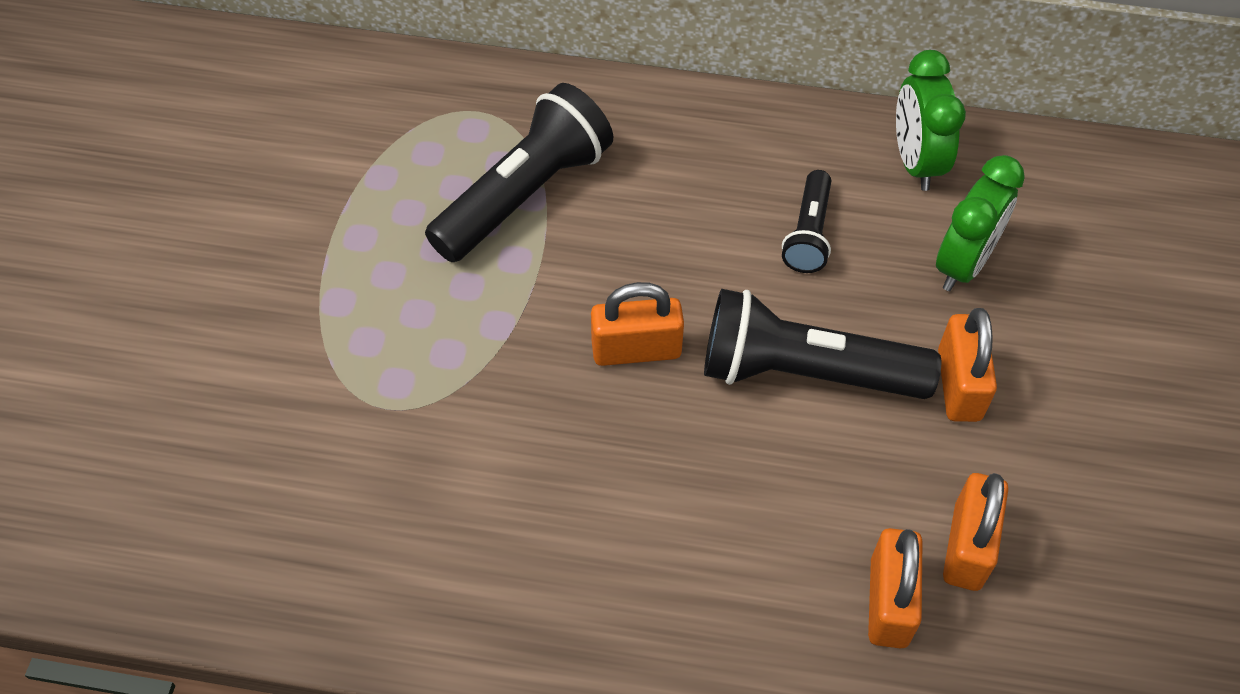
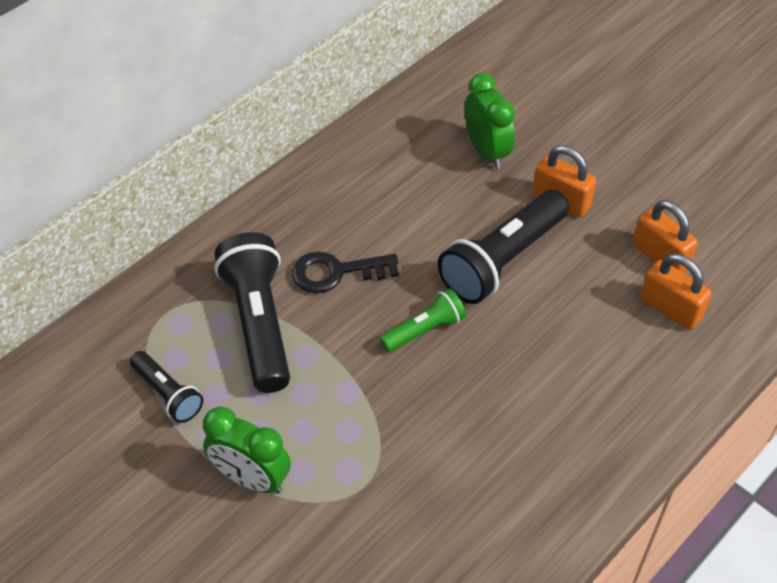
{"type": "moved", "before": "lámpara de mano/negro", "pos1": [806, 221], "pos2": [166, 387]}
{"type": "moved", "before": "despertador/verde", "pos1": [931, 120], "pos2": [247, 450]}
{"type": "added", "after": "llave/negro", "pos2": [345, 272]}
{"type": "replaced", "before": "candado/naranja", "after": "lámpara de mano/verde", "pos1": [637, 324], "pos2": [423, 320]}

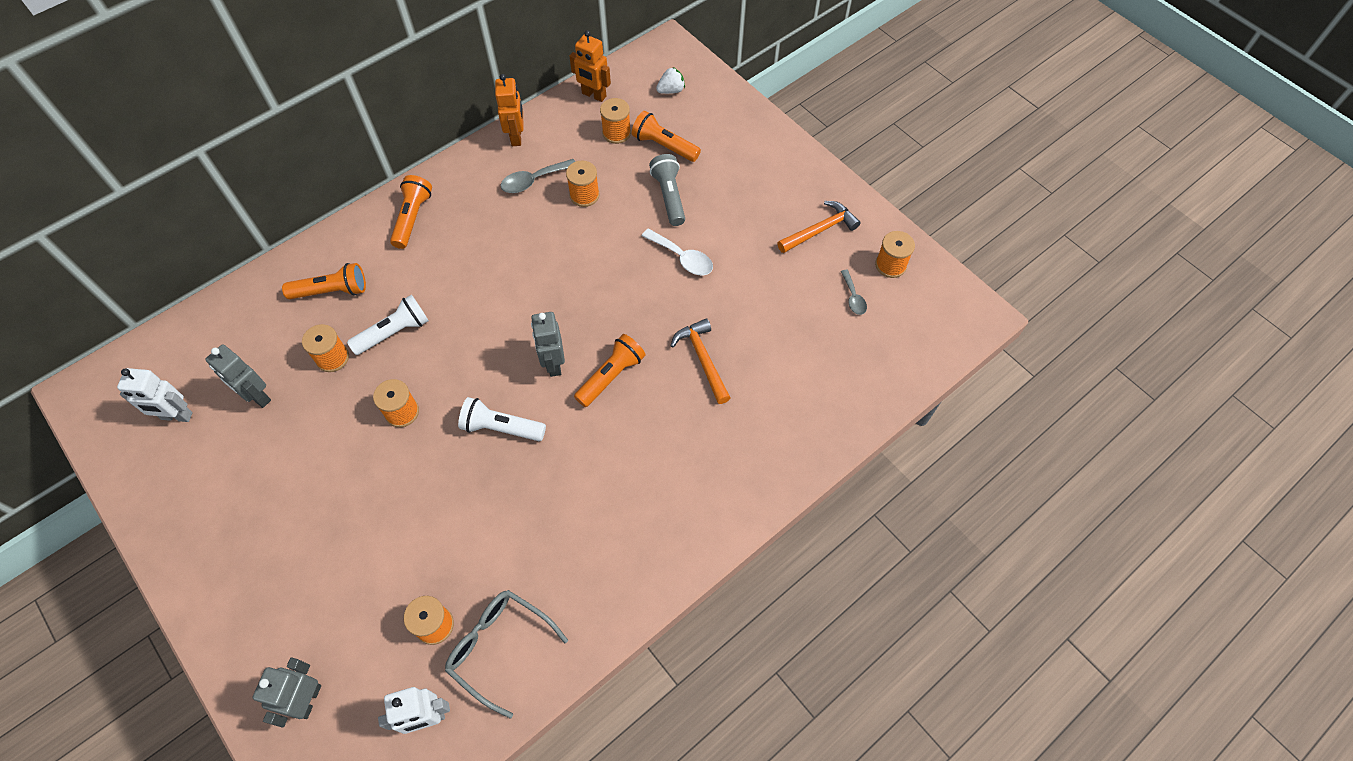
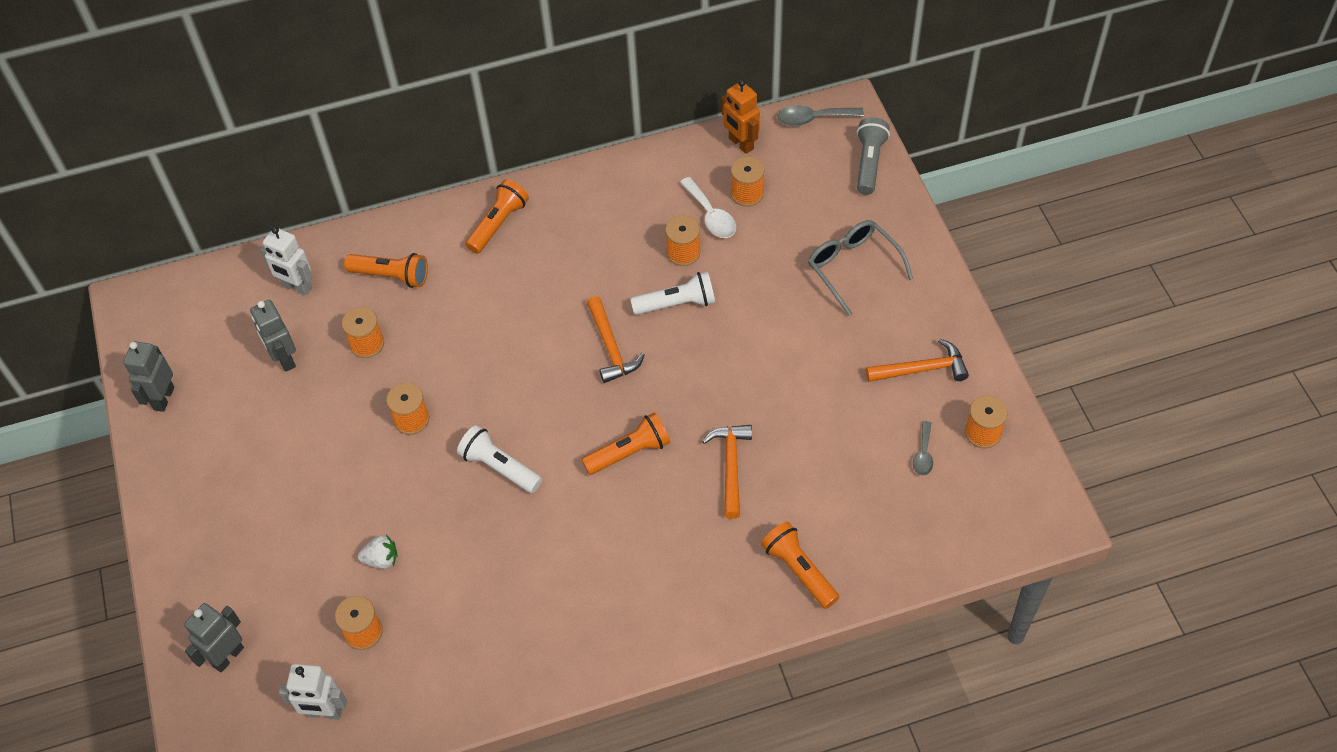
{"type": "moved", "before": "robot/gris", "pos1": [548, 344], "pos2": [148, 376]}
{"type": "moved", "before": "robot/blanco", "pos1": [155, 395], "pos2": [286, 261]}
{"type": "moved", "before": "fresa/blanco", "pos1": [670, 80], "pos2": [377, 552]}
{"type": "added", "after": "martillo/naranja", "pos2": [616, 339]}
{"type": "moved", "before": "lámpara de mano/blanco", "pos1": [388, 325], "pos2": [672, 293]}
{"type": "moved", "before": "cuchara/blanco", "pos1": [677, 252], "pos2": [708, 207]}
{"type": "moved", "before": "lámpara de mano/naranja", "pos1": [666, 136], "pos2": [800, 565]}
{"type": "moved", "before": "cuchara/gris", "pos1": [537, 176], "pos2": [821, 115]}
{"type": "moved", "before": "gafas/gris", "pos1": [506, 654], "pos2": [860, 268]}
{"type": "moved", "before": "lámpara de mano/gris", "pos1": [667, 190], "pos2": [873, 156]}
{"type": "removed", "before": "robot/naranja", "pos1": [509, 110]}

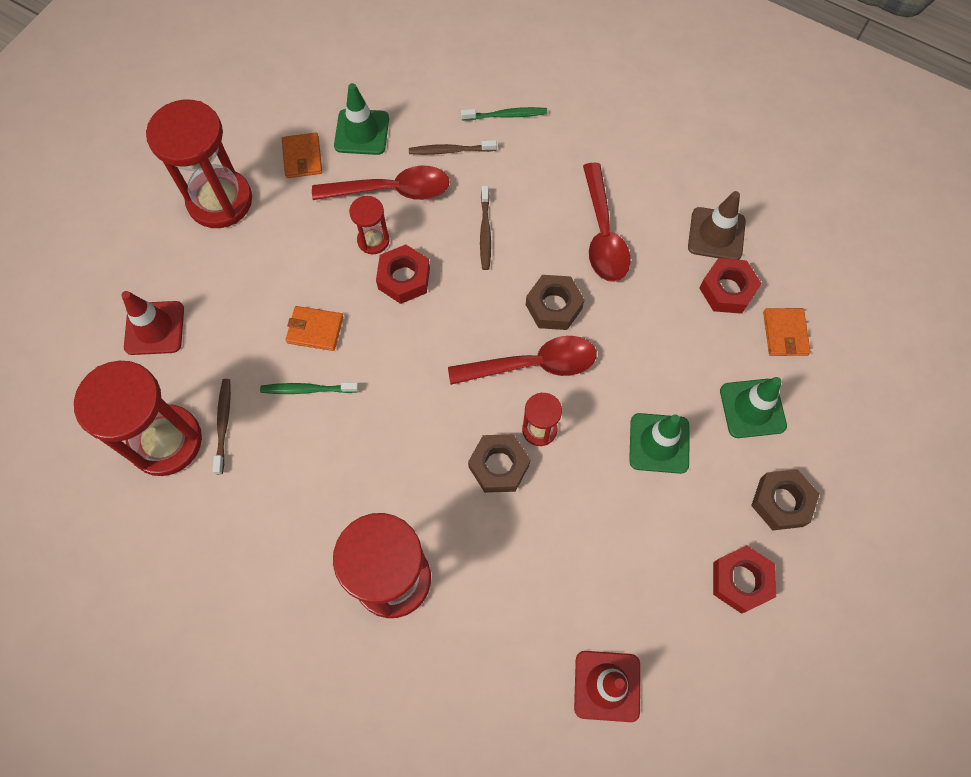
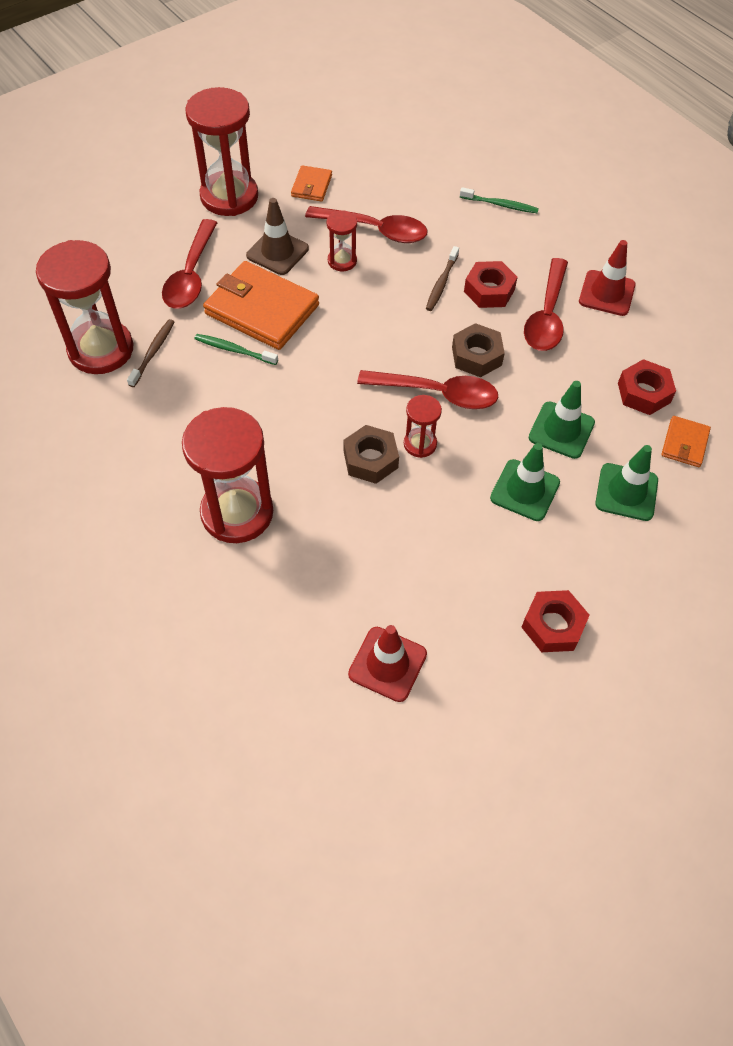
{"type": "added", "after": "cuchara/rojo", "pos2": [189, 264]}
{"type": "resized", "before": "cartera/naranja", "pos1": [314, 328], "pos2": [261, 305], "scale": 2.03}
{"type": "moved", "before": "cono de tráfico/marrón", "pos1": [717, 225], "pos2": [277, 236]}
{"type": "moved", "before": "tuerca/rojo", "pos1": [403, 274], "pos2": [491, 284]}
{"type": "moved", "before": "cono de tráfico/verde", "pos1": [361, 119], "pos2": [562, 420]}
{"type": "moved", "before": "cono de tráfico/rojo", "pos1": [152, 323], "pos2": [607, 278]}
{"type": "removed", "before": "cepillo de dientes/marrón", "pos1": [453, 147]}
{"type": "removed", "before": "tuerca/marrón", "pos1": [785, 500]}

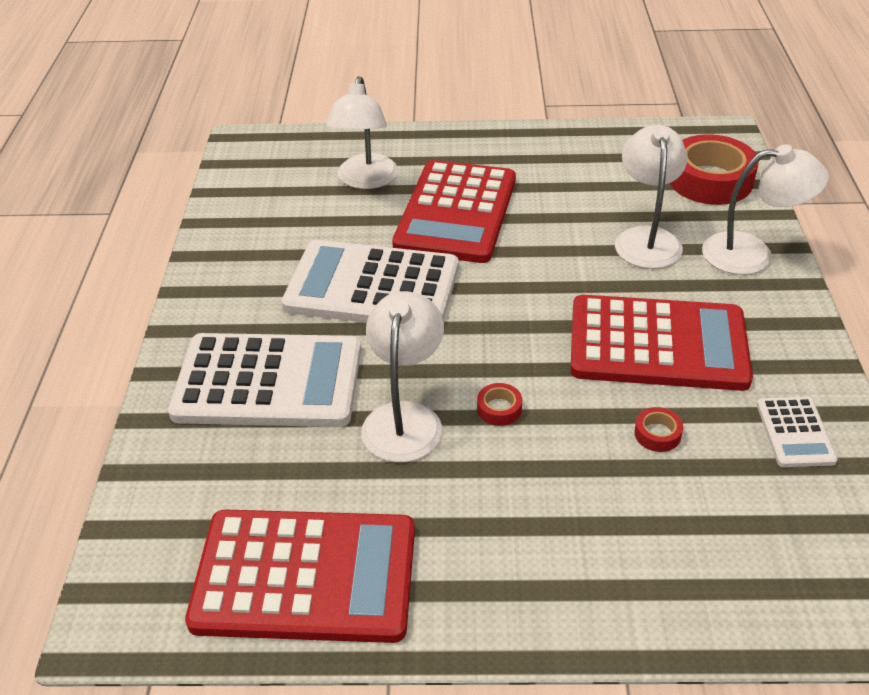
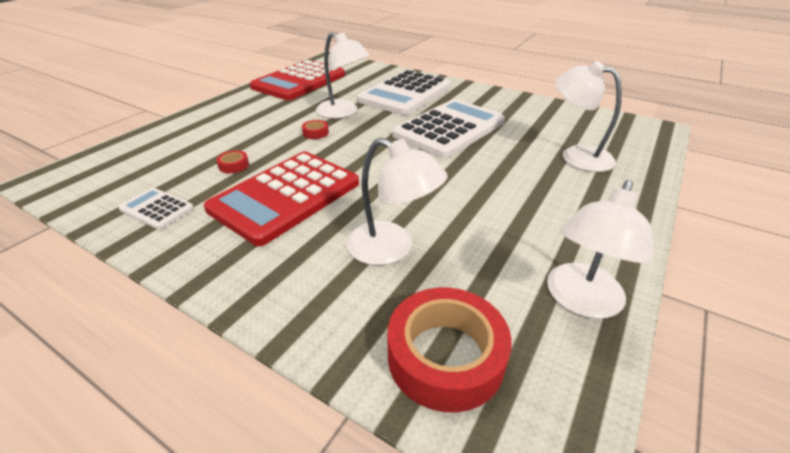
{"type": "moved", "before": "lámpara/blanco", "pos1": [765, 209], "pos2": [600, 249]}
{"type": "removed", "before": "calculadora/rojo", "pos1": [454, 211]}

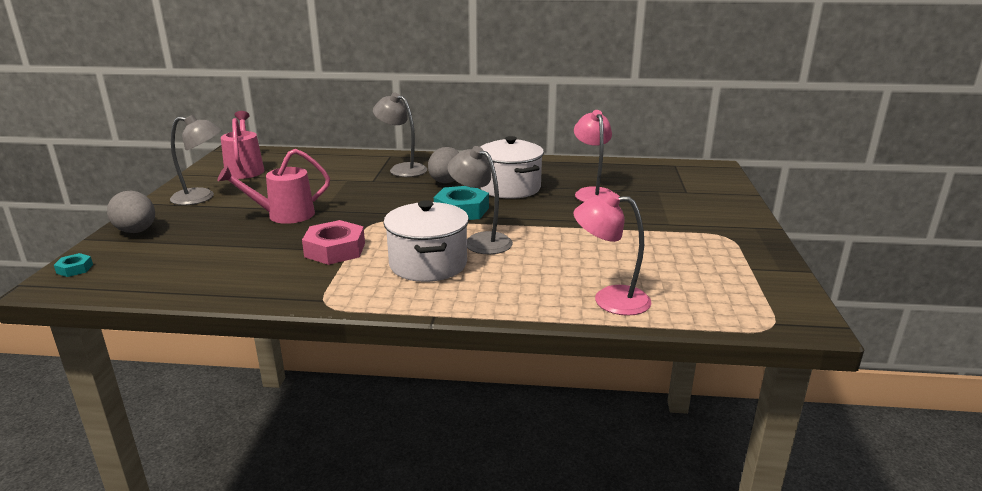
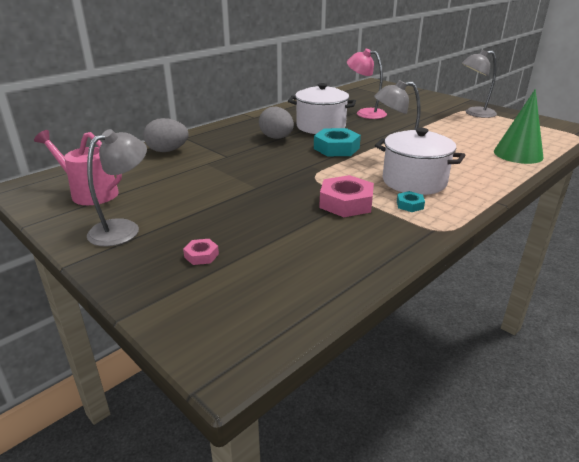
{"type": "moved", "before": "huevo/gris", "pos1": [131, 212], "pos2": [166, 135]}
{"type": "added", "after": "tuerca/rosa", "pos2": [201, 252]}
{"type": "moved", "before": "tuerca/turquesa", "pos1": [73, 265], "pos2": [411, 201]}
{"type": "moved", "before": "lámpara/gris", "pos1": [400, 135], "pos2": [479, 84]}
{"type": "replaced", "before": "lámpara/rosa", "after": "cono/verde", "pos1": [612, 254], "pos2": [519, 126]}
{"type": "removed", "before": "regadera/rosa", "pos1": [273, 186]}

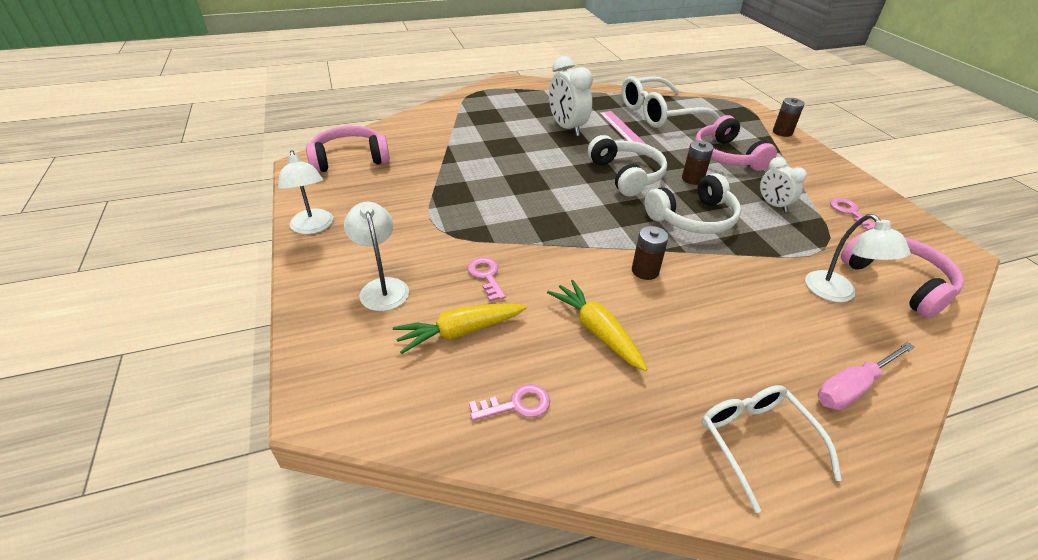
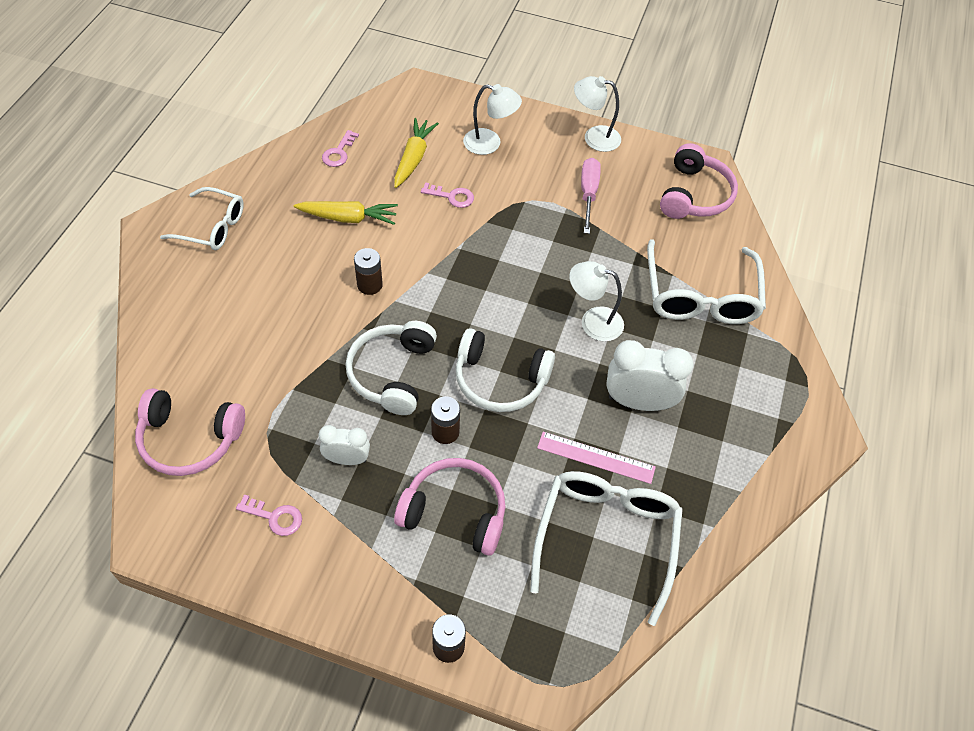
{"type": "moved", "before": "lámpara/blanco", "pos1": [858, 258], "pos2": [596, 301]}
{"type": "moved", "before": "destornillador/rosa", "pos1": [866, 376], "pos2": [591, 196]}
{"type": "added", "after": "gafas/blanco", "pos2": [706, 281]}

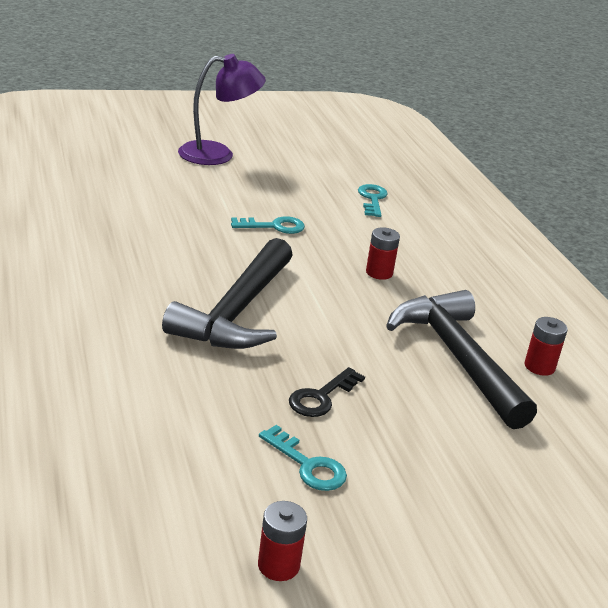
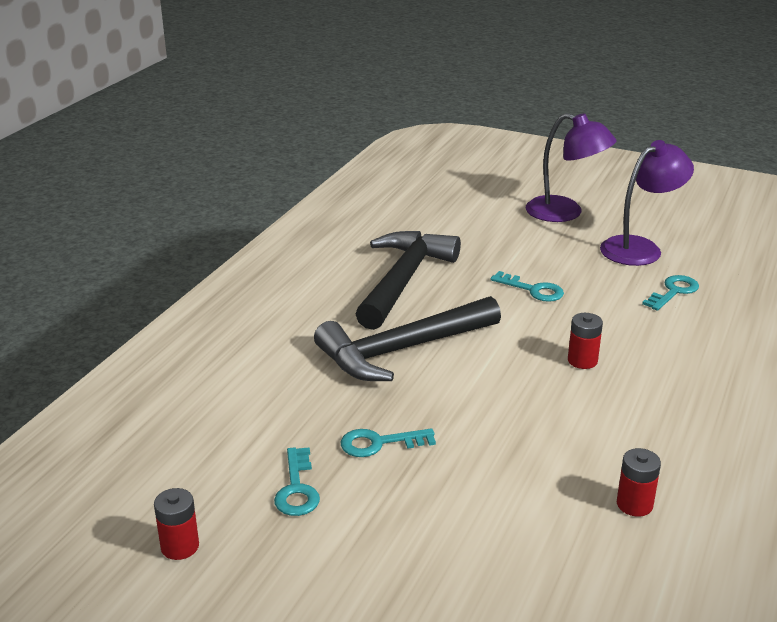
{"type": "recoloured", "before": "llave/negro", "after": "llave/turquesa", "pos1": [327, 392], "pos2": [388, 442]}
{"type": "moved", "before": "martillo/negro", "pos1": [461, 359], "pos2": [408, 280]}
{"type": "added", "after": "lámpara/morado", "pos2": [647, 203]}

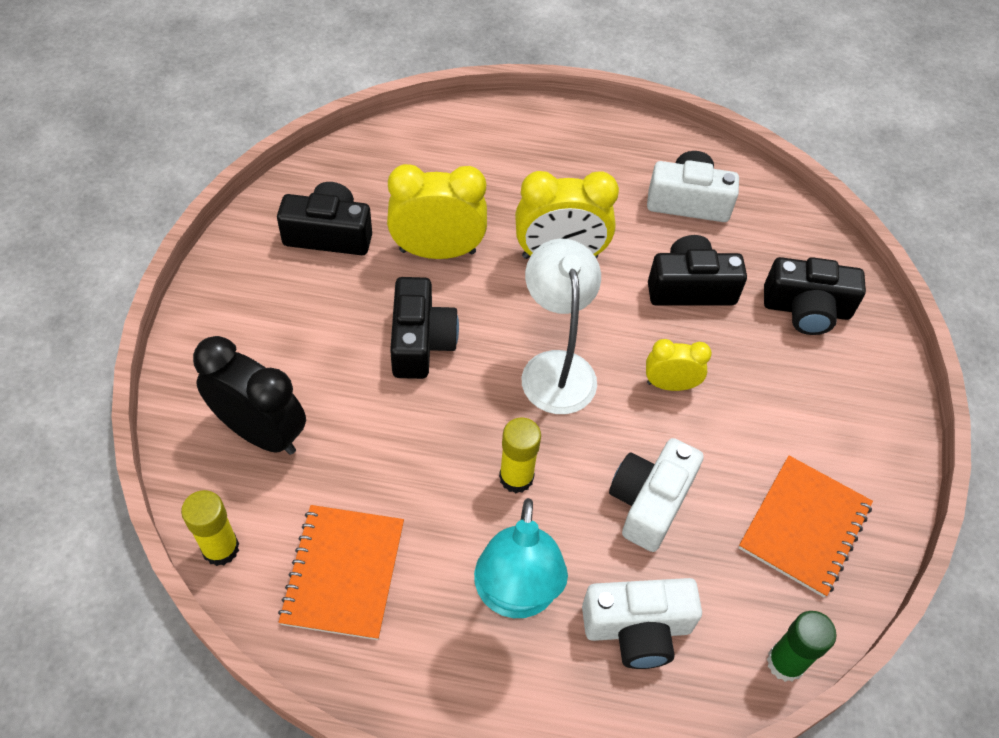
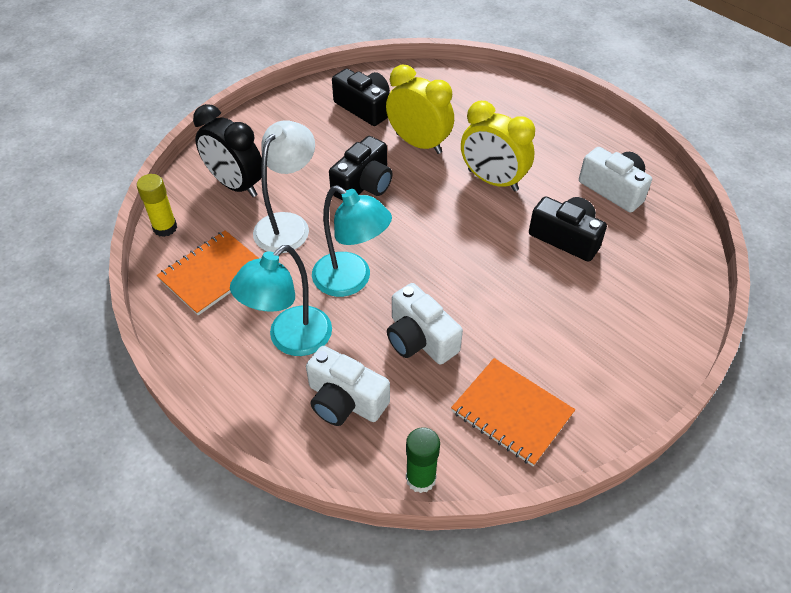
{"type": "turned", "before": "despertador/negro", "pos1": [249, 395], "pos2": [227, 150], "turn": 150}
{"type": "moved", "before": "lámpara/blanco", "pos1": [561, 326], "pos2": [284, 186]}
{"type": "replaced", "before": "barra de pegamento/amarillo", "after": "lámpara/turquesa", "pos1": [520, 455], "pos2": [352, 241]}
{"type": "turned", "before": "cámara/blanco", "pos1": [656, 495], "pos2": [425, 324], "turn": -105}
{"type": "turned", "before": "cuaderno/naranja", "pos1": [806, 526], "pos2": [513, 412], "turn": 60}
{"type": "removed", "before": "despertador/amarillo", "pos1": [679, 365]}
{"type": "removed", "before": "cámara/negro", "pos1": [815, 296]}

